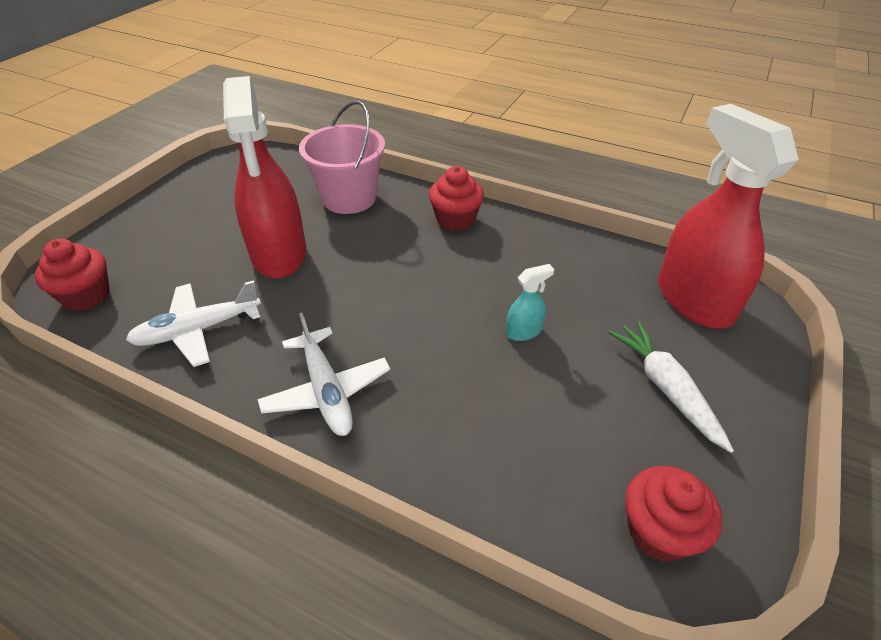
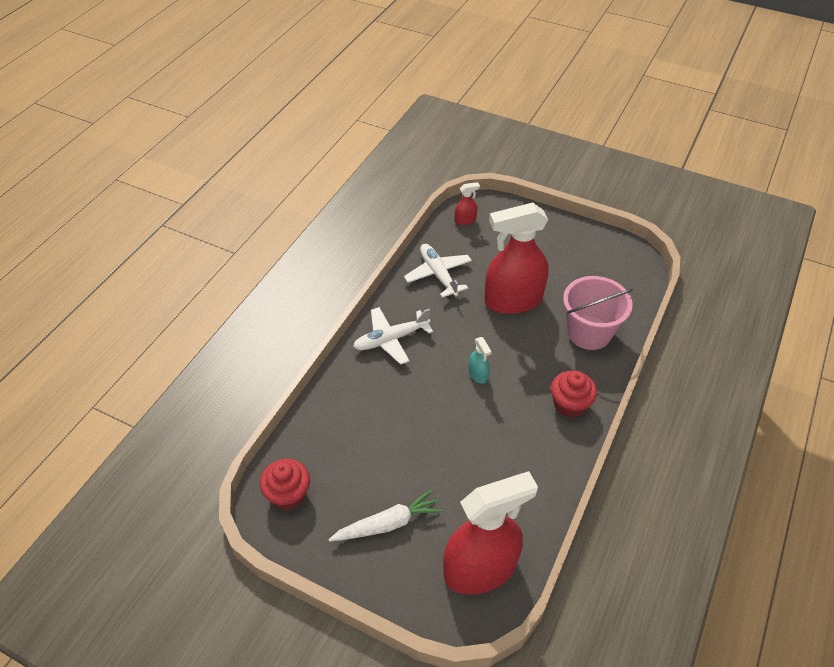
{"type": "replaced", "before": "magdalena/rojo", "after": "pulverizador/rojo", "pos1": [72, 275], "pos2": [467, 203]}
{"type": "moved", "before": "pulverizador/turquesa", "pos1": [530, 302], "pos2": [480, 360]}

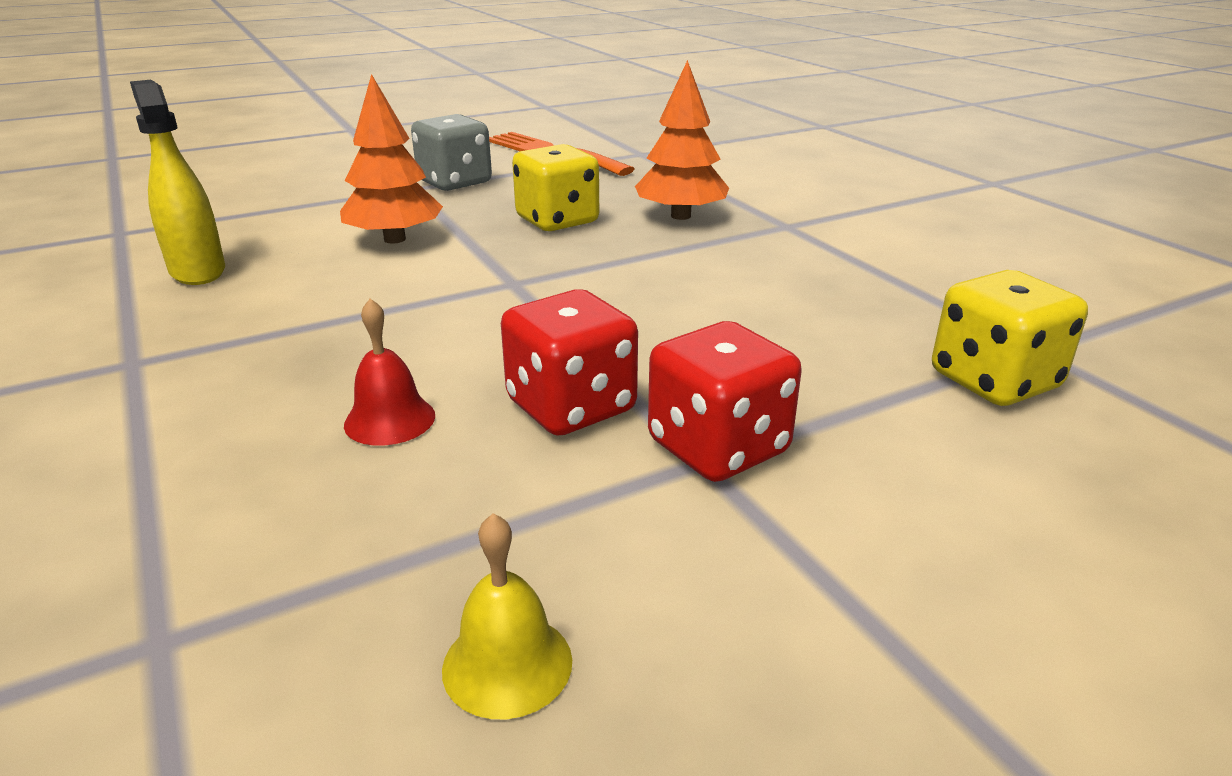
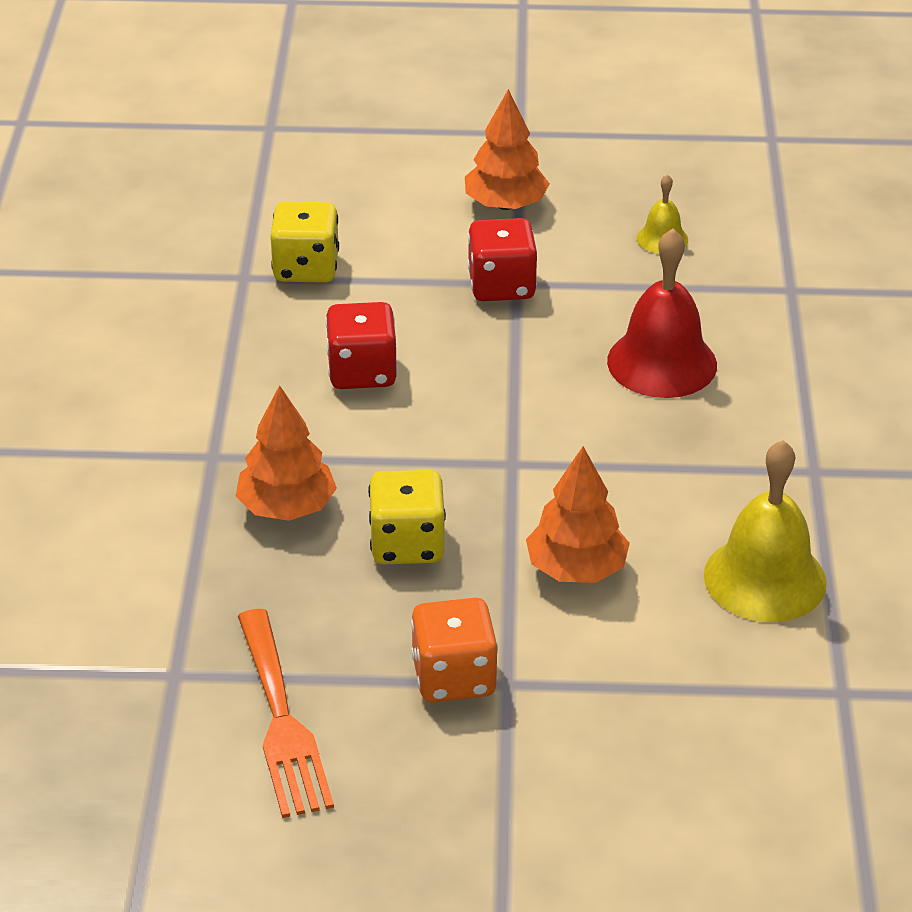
{"type": "moved", "before": "dado/rojo", "pos1": [569, 362], "pos2": [361, 345]}
{"type": "recoloured", "before": "dado/gris", "after": "dado/naranja", "pos1": [451, 152], "pos2": [454, 650]}
{"type": "added", "after": "árbol/naranja", "pos2": [507, 149]}
{"type": "resized", "before": "campana/rojo", "pos1": [389, 372], "pos2": [662, 313], "scale": 1.98}
{"type": "replaced", "before": "pulverizador/amarillo", "after": "campana/amarillo", "pos1": [177, 182], "pos2": [765, 531]}

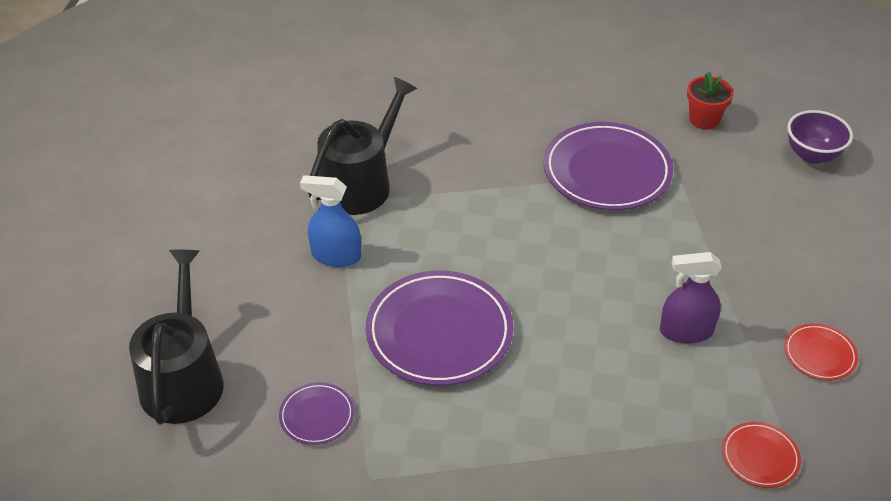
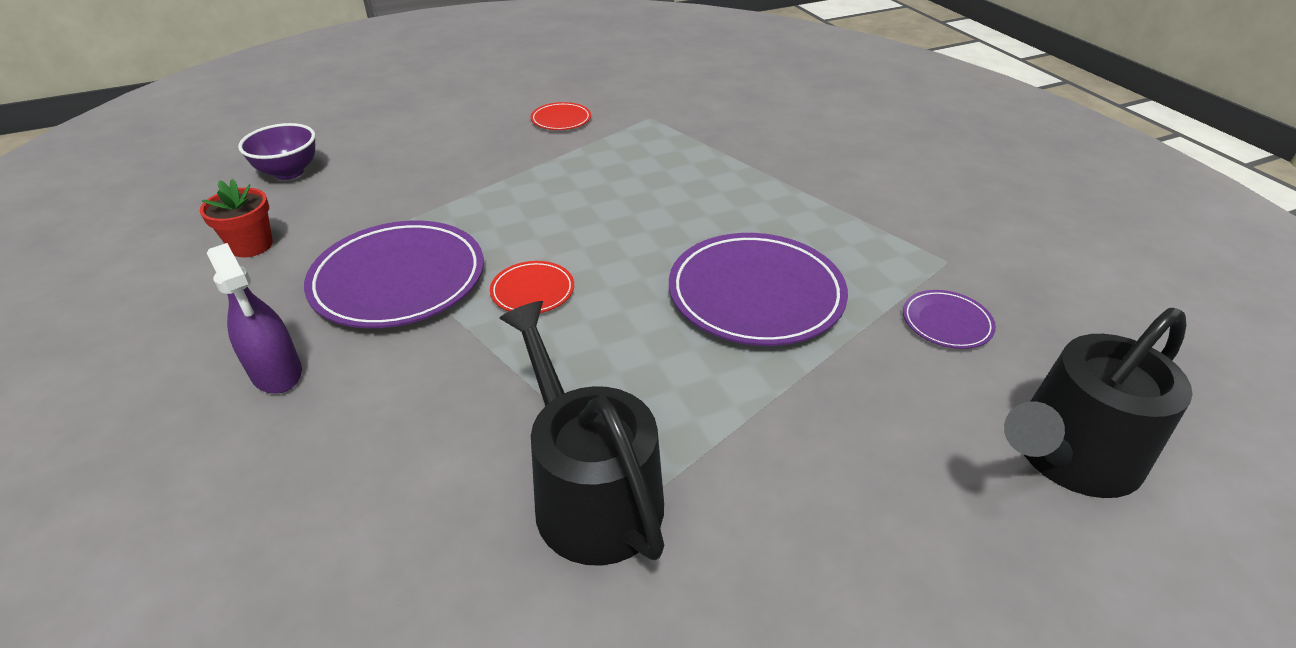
{"type": "moved", "before": "pulverizador/morado", "pos1": [691, 298], "pos2": [254, 318]}
{"type": "moved", "before": "plato/rojo", "pos1": [761, 455], "pos2": [532, 287]}
{"type": "turned", "before": "regadera/negro", "pos1": [362, 146], "pos2": [581, 433], "turn": 60}
{"type": "removed", "before": "pulverizador/azul", "pos1": [330, 221]}

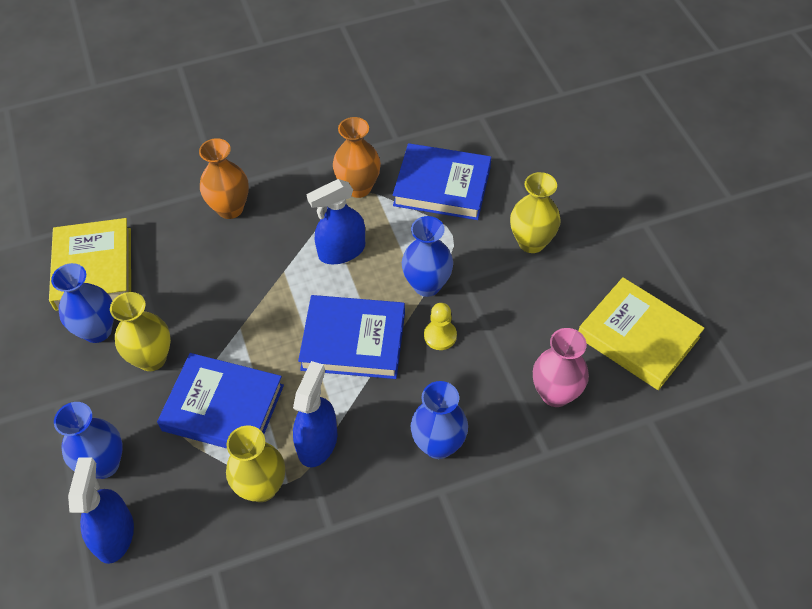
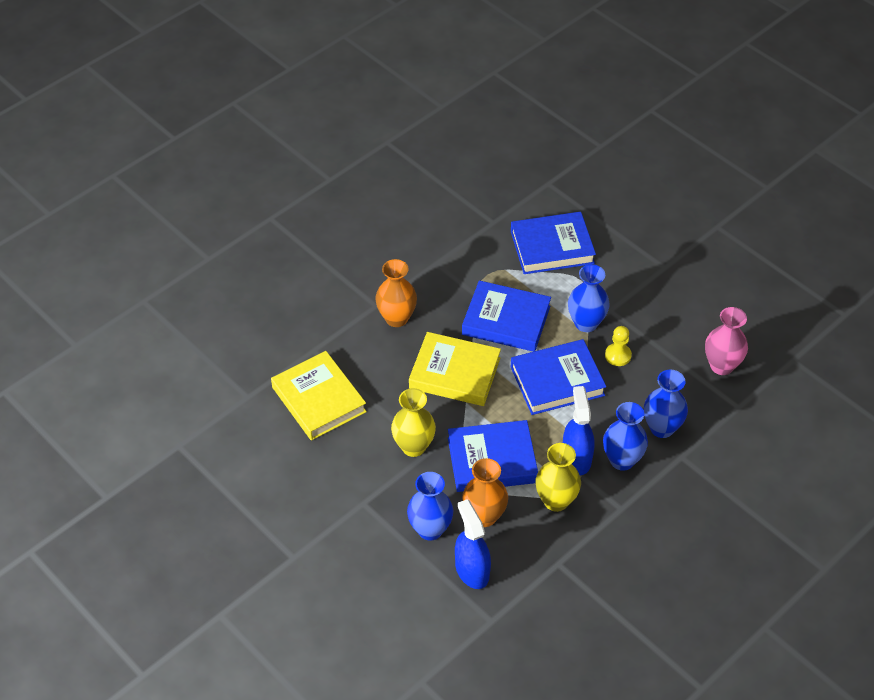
{"type": "moved", "before": "libro/amarillo", "pos1": [641, 333], "pos2": [455, 369]}
{"type": "replaced", "before": "pulverizador/azul", "after": "libro/azul", "pos1": [336, 221], "pos2": [506, 316]}
{"type": "moved", "before": "florero/naranja", "pos1": [357, 157], "pos2": [485, 492]}
{"type": "moved", "before": "florero/azul", "pos1": [82, 303], "pos2": [625, 436]}
{"type": "removed", "before": "florero/amarillo", "pos1": [535, 212]}

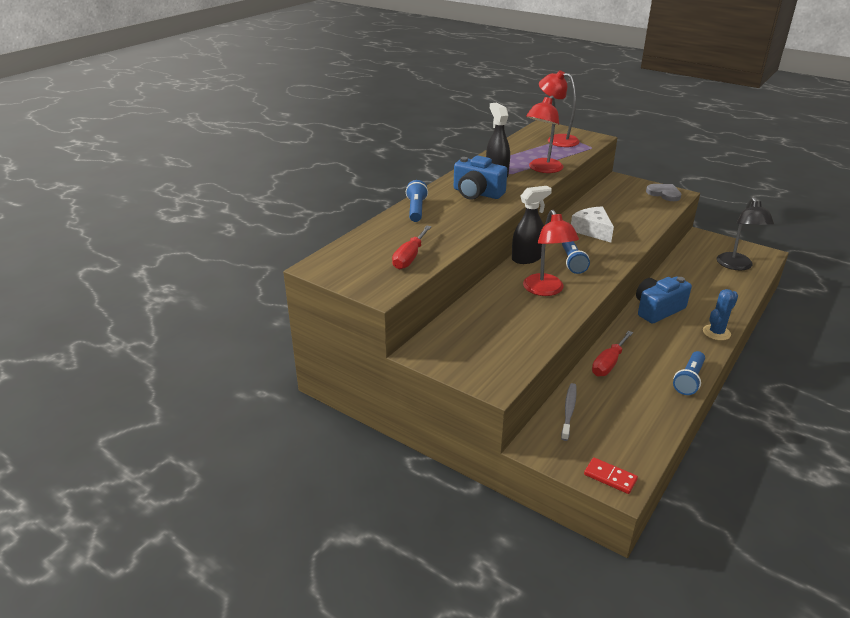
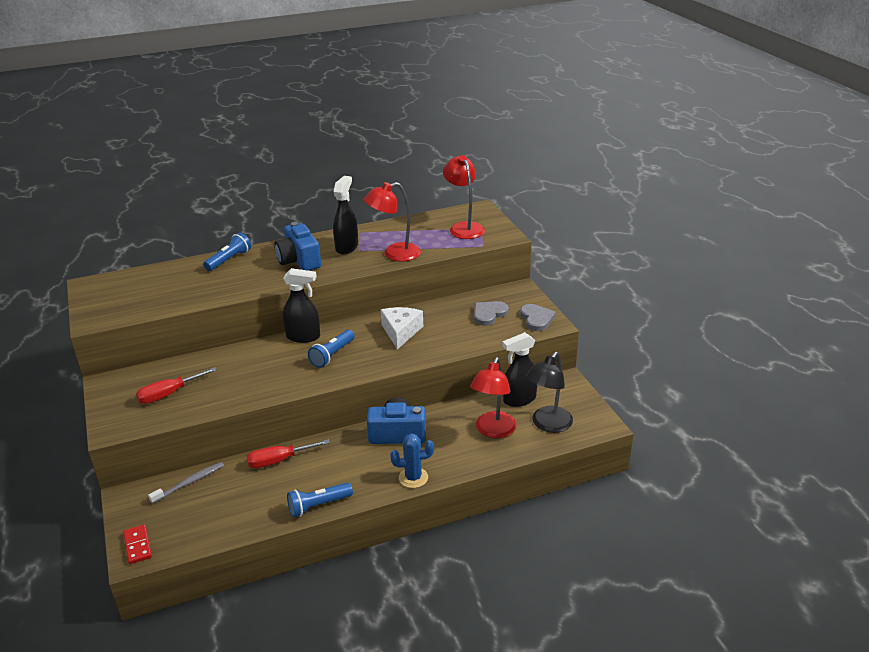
{"type": "moved", "before": "destornillador/rojo", "pos1": [412, 248], "pos2": [176, 385]}
{"type": "moved", "before": "lámpara/rojo", "pos1": [551, 253], "pos2": [493, 397]}
{"type": "added", "after": "corazón/gris", "pos2": [491, 313]}
{"type": "added", "after": "pulverizador/negro", "pos2": [520, 369]}

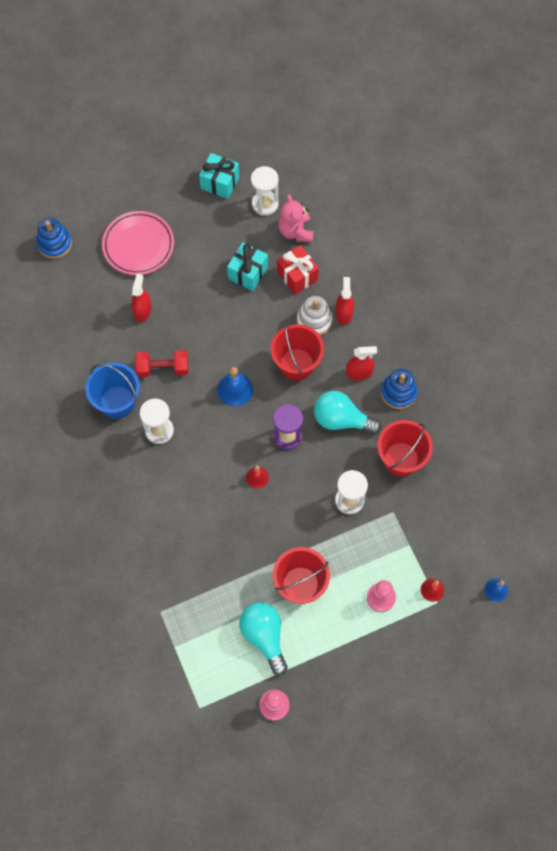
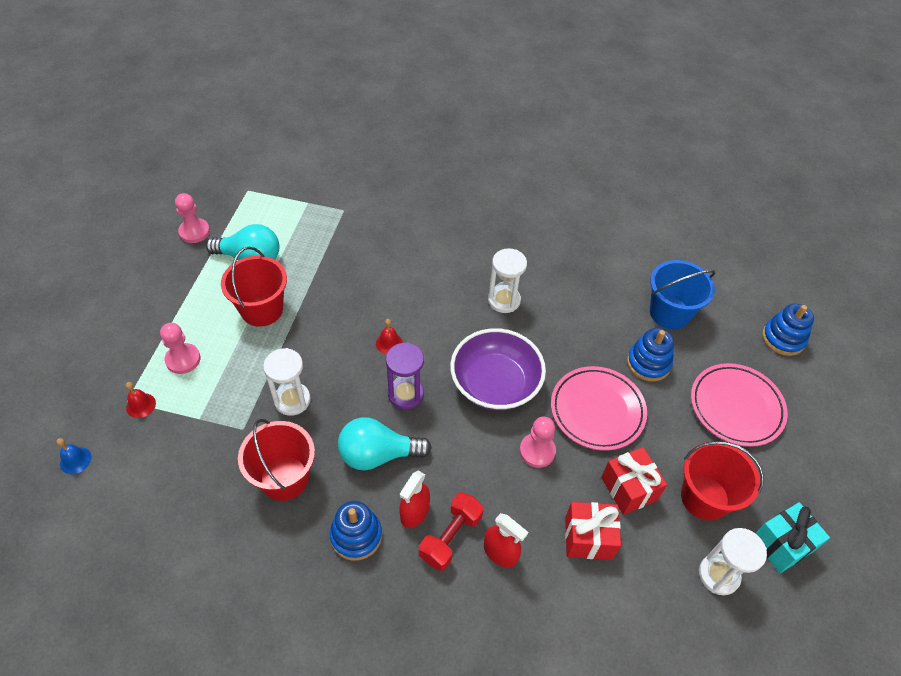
{"type": "turned", "before": "bombilla/turquesa", "pos1": [347, 412], "pos2": [385, 444], "turn": -150}
{"type": "moved", "before": "mancuerna/rojo", "pos1": [162, 363], "pos2": [451, 531]}
{"type": "replaced", "before": "campana/azul", "after": "cuenco/morado", "pos1": [235, 386], "pos2": [498, 369]}
{"type": "added", "after": "peón/rosa", "pos2": [538, 442]}
{"type": "added", "after": "plato/rosa", "pos2": [599, 408]}
{"type": "recoloured", "before": "regalo/turquesa", "after": "regalo/rojo", "pos1": [247, 266], "pos2": [634, 481]}
{"type": "replaced", "before": "pulverizador/rojo", "after": "juguete apilable/azul", "pos1": [141, 298], "pos2": [650, 355]}
{"type": "moved", "before": "balde/azul", "pos1": [112, 390], "pos2": [682, 294]}
{"type": "moved", "before": "balde/rojo", "pos1": [297, 351], "pos2": [722, 481]}
{"type": "removed", "before": "osito/rosa", "pos1": [295, 218]}
{"type": "removed", "before": "juguete apilable/blanco", "pos1": [314, 316]}

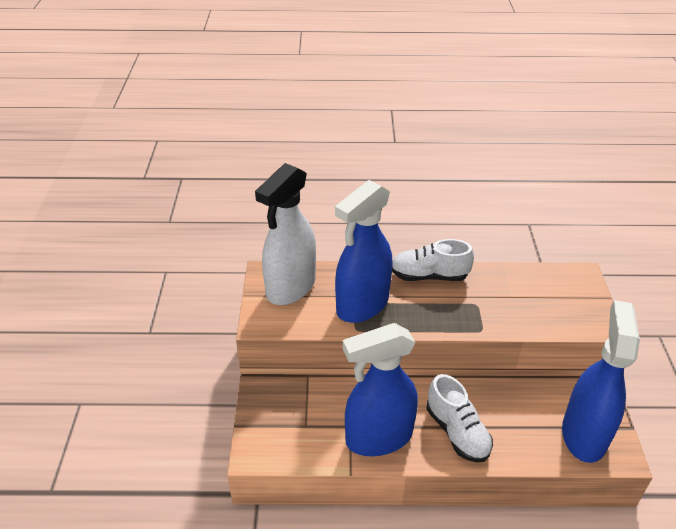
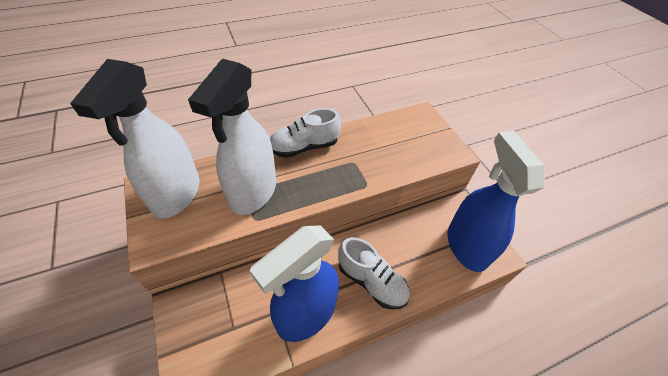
{"type": "recoloured", "before": "pulverizador/azul", "after": "pulverizador/blanco", "pos1": [364, 251], "pos2": [232, 137]}

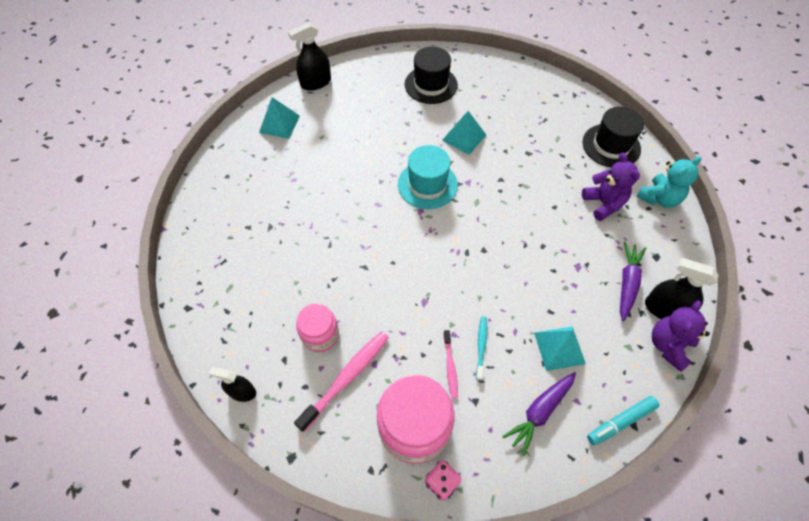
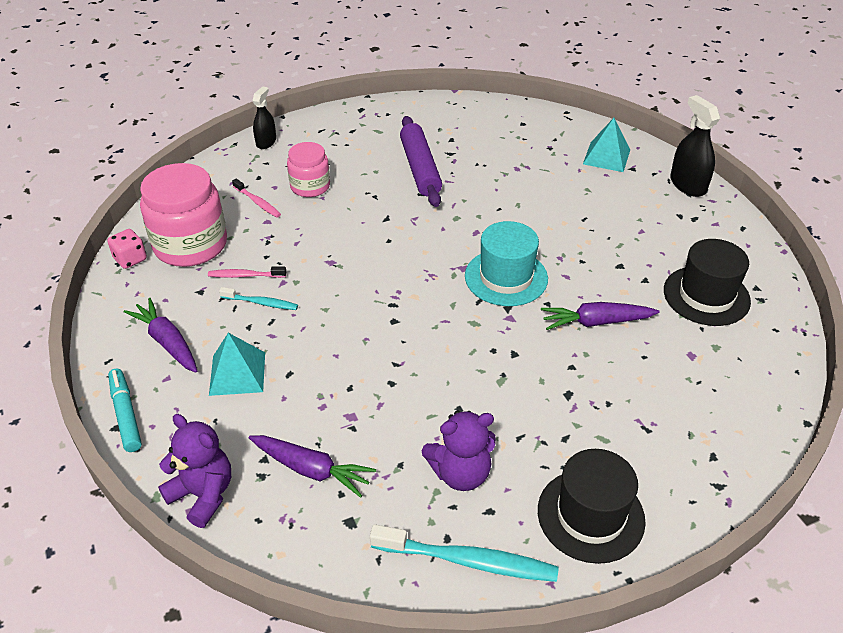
{"type": "resized", "before": "cepillo de dientes/rosa", "pos1": [341, 381], "pos2": [256, 198], "scale": 0.56}
{"type": "replaced", "before": "osito/turquesa", "after": "cepillo de dientes/turquesa", "pos1": [669, 182], "pos2": [464, 553]}
{"type": "added", "after": "rodillo/morado", "pos2": [421, 161]}
{"type": "replaced", "before": "pirámide/turquesa", "after": "zanahoria/morado", "pos1": [464, 133], "pos2": [600, 316]}
{"type": "removed", "before": "pulverizador/negro", "pos1": [681, 288]}

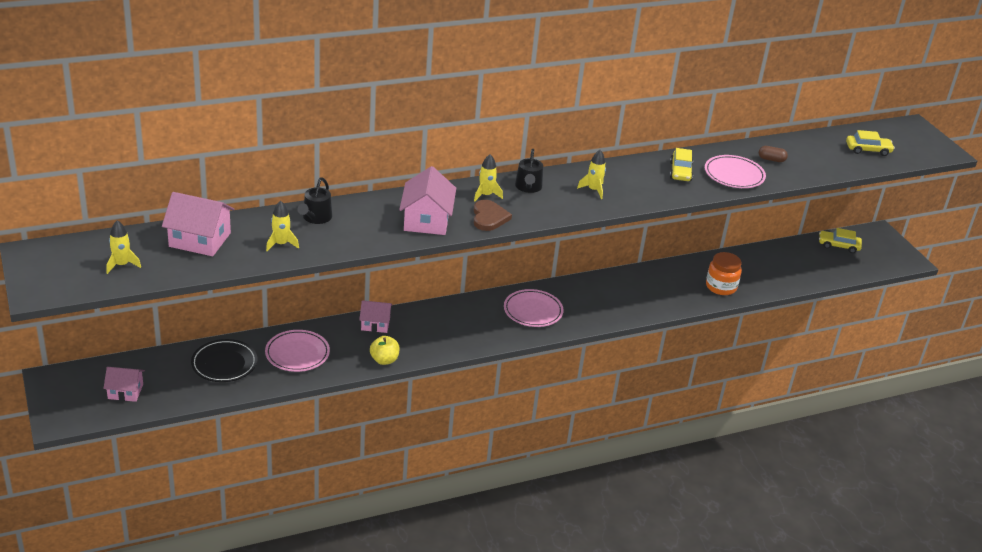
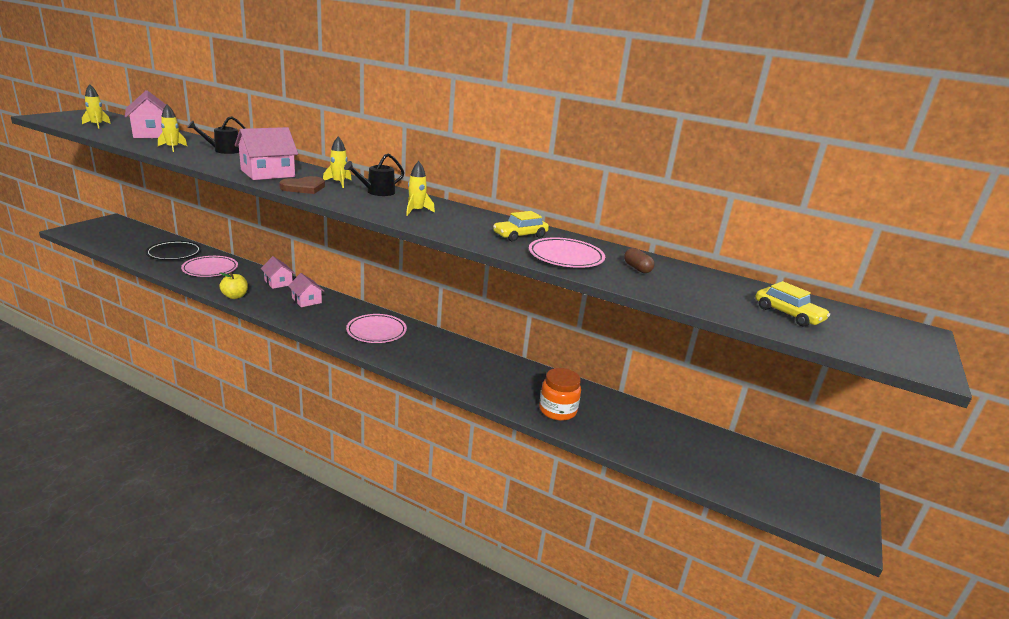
{"type": "moved", "before": "casa/rosa", "pos1": [124, 384], "pos2": [306, 290]}
{"type": "removed", "before": "coche/amarillo", "pos1": [840, 240]}

